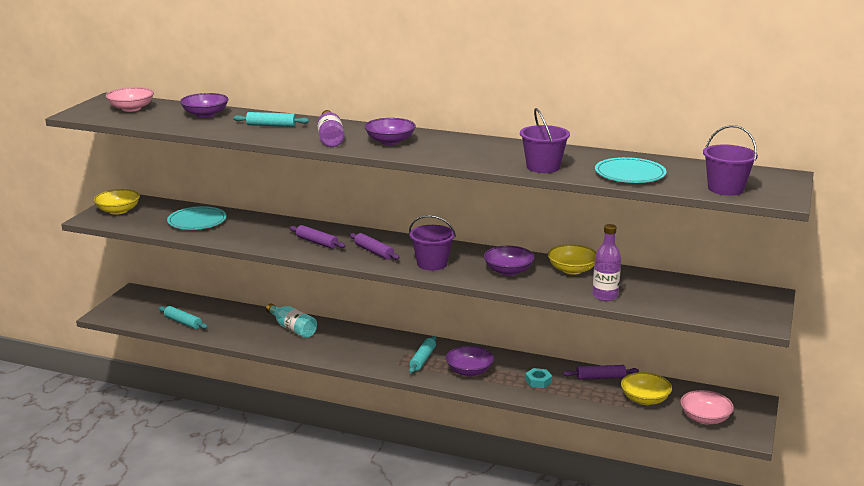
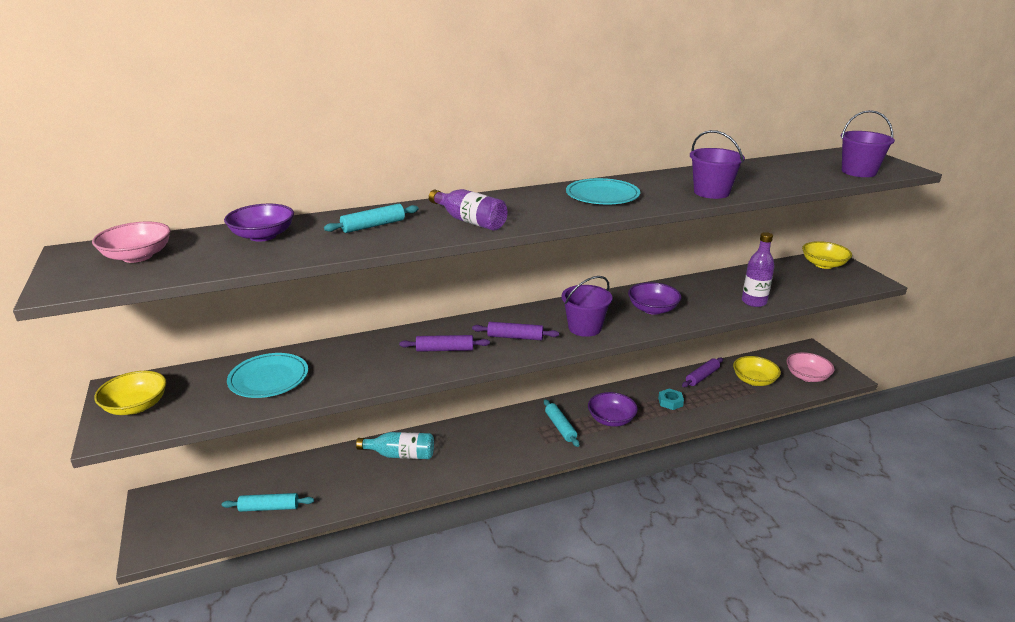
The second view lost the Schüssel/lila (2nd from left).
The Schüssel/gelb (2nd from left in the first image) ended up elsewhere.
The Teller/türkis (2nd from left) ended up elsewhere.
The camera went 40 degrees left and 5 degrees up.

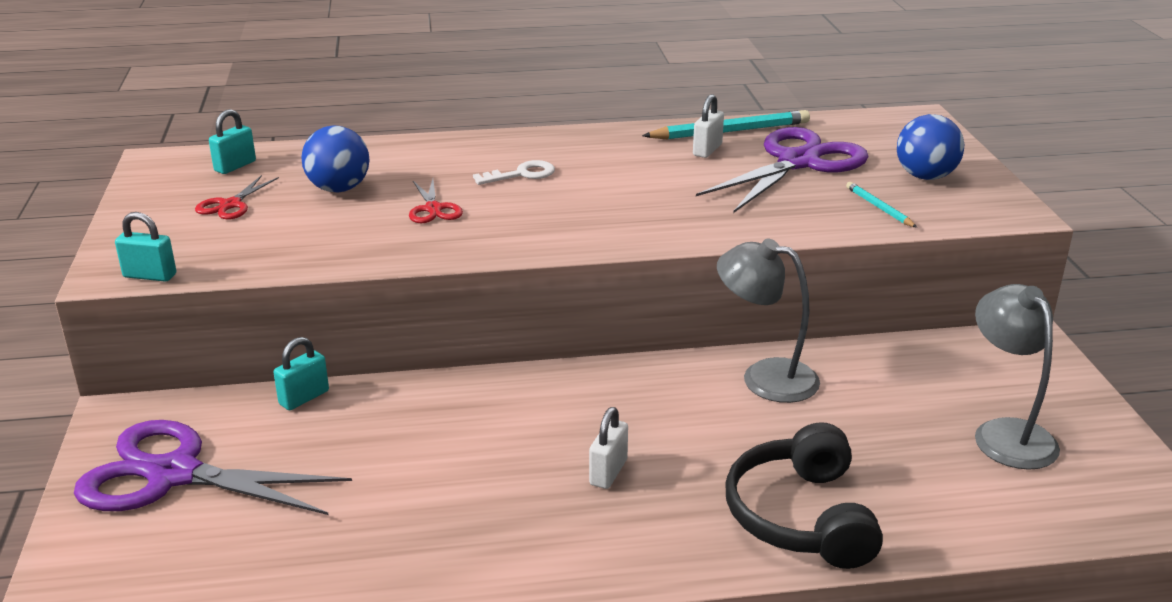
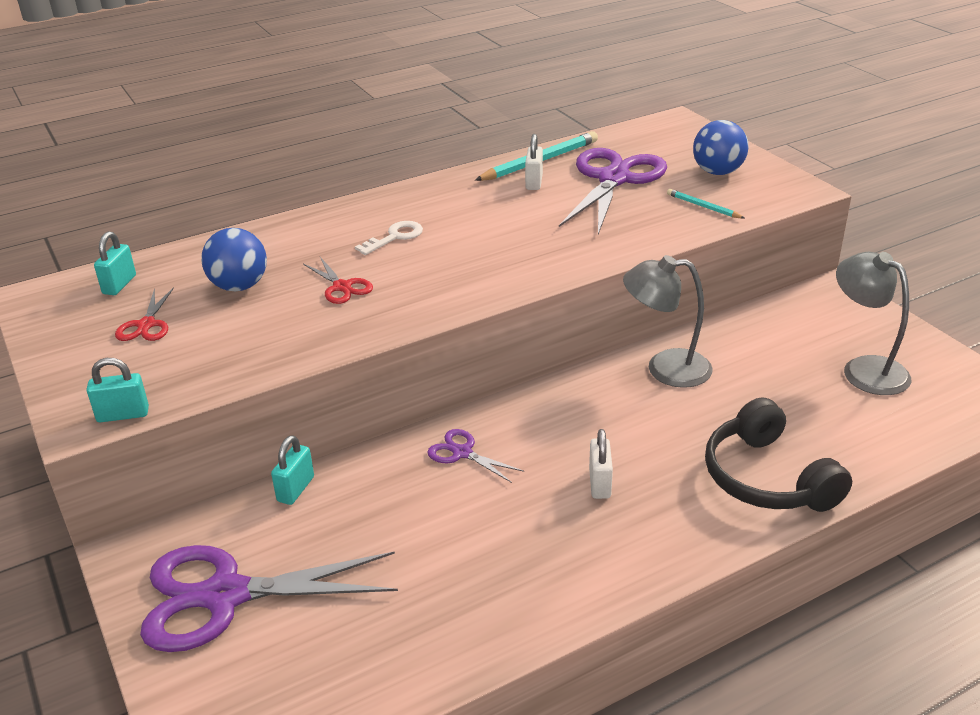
The second view gained the Schere/lila (2nd from left).
The camera went 20 degrees left and 5 degrees up.

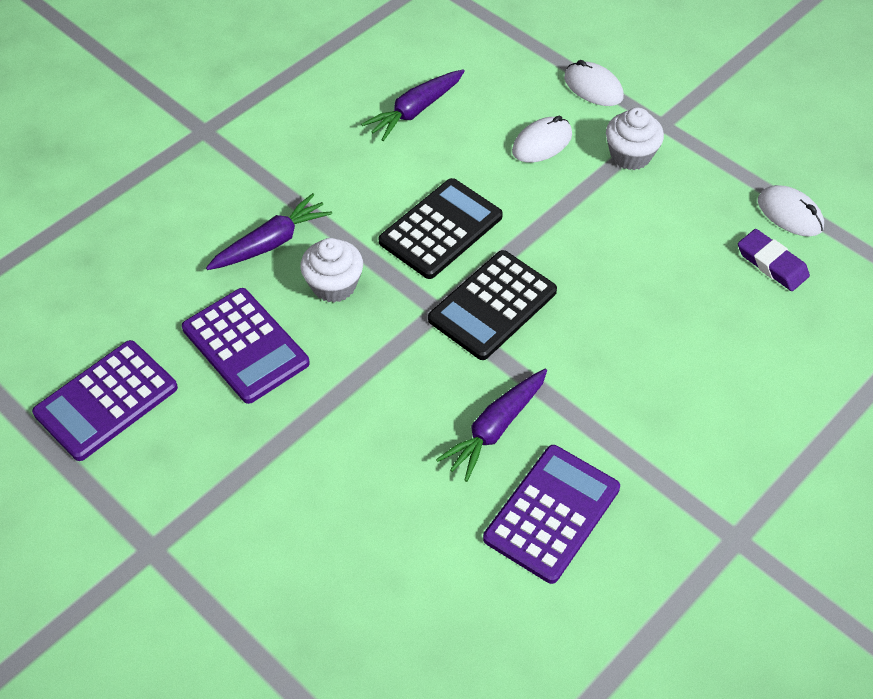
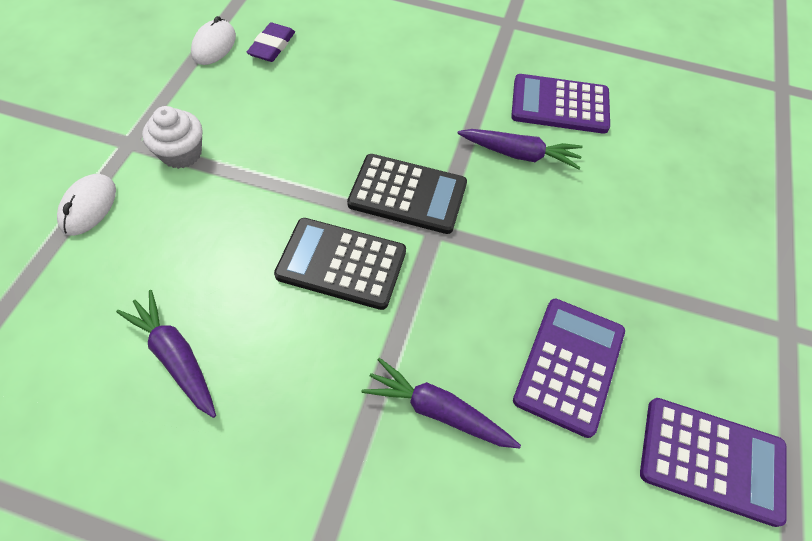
The second view lost the Muffin/weiß (1st from left).
The second view lost the Computermaus/weiß (1st from left).
The Karotte/lila (2nd from left in the first image) ended up facing another way, 150 degrees counterclockwise from before.
The camera went 120 degrees left and 5 degrees up.

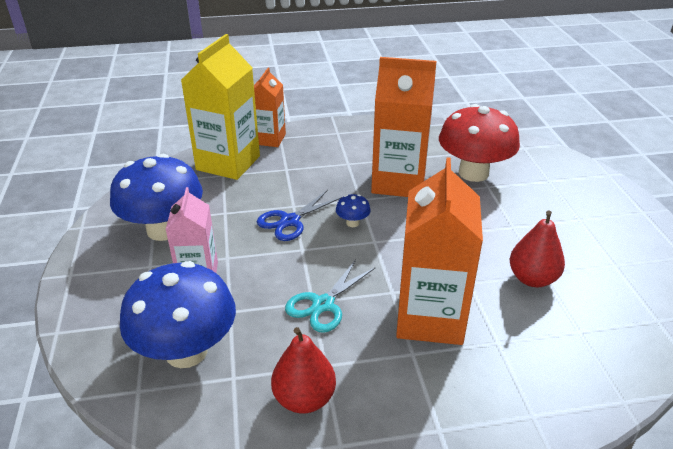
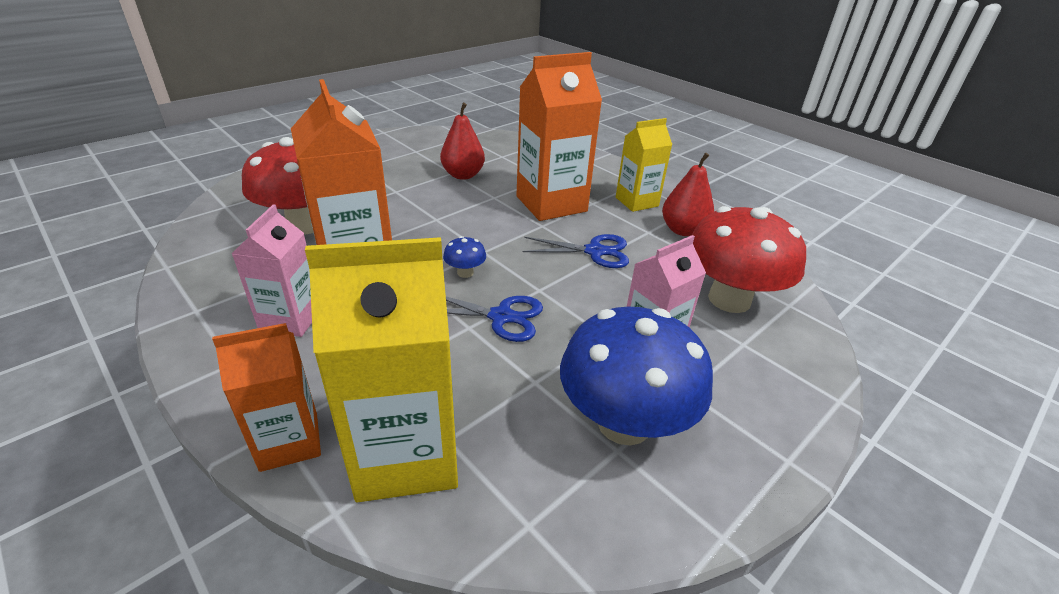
The second view gained the Getränkekarton/rosa (1st from left).
The second view gained the Getränkekarton/gelb (2nd from left).
What was the Pilz/blau (2nd from left) turned into the Pilz/rot (2nd from left).
What was the Schere/türkis turned into the Schere/blau (2nd from left).
The camera went 125 degrees left and 0 degrees up.

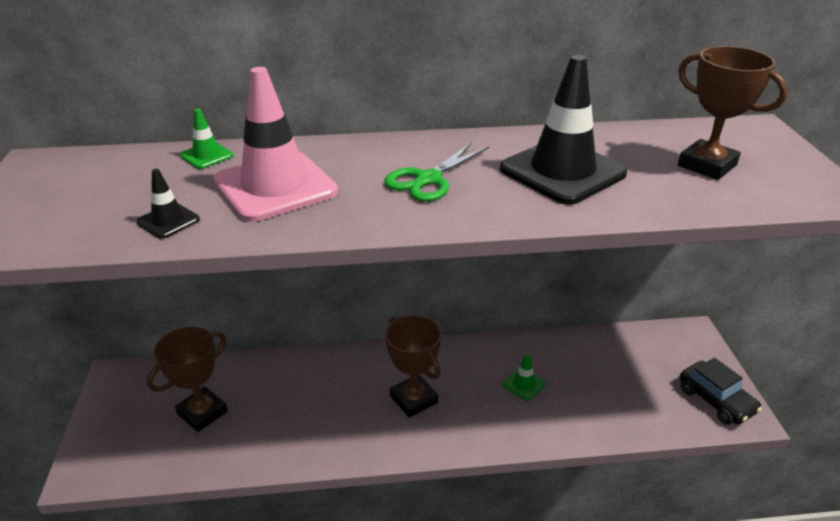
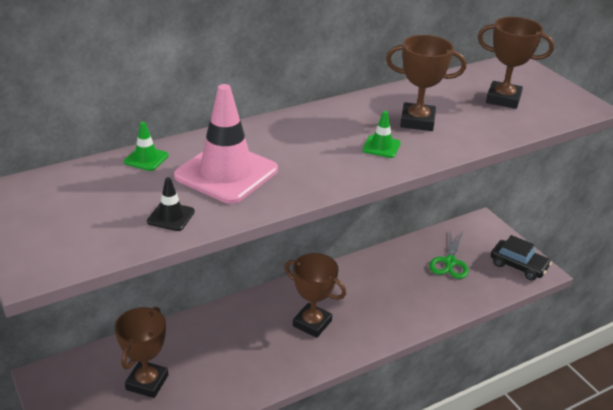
The Schere/grün ended up elsewhere.
The Leitkegel/grün (2nd from left) ended up elsewhere.
Where the Leitkegel/schwarz (2nd from left) stood, the Pokal/braun (3rd from left) came to stand.
The camera went 25 degrees left and 0 degrees up.

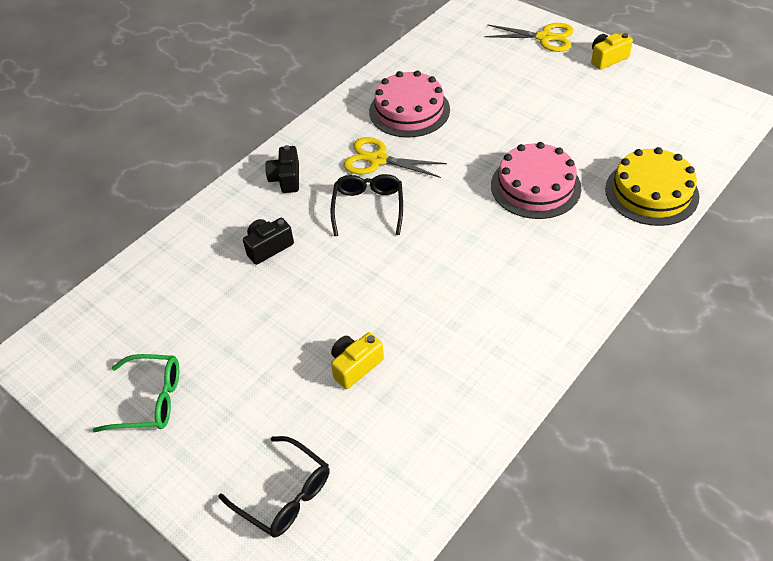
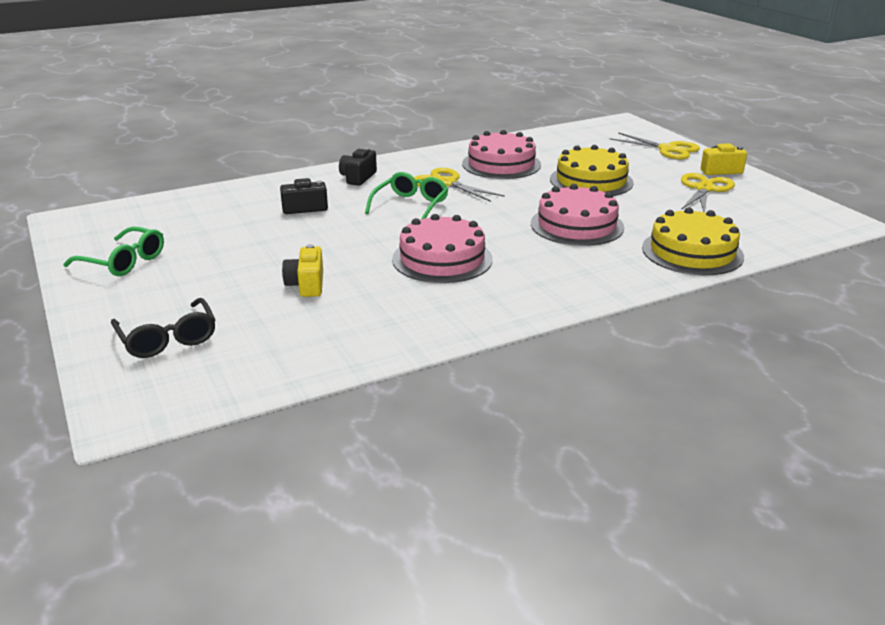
The second view gained the Kuchen/rosa (1st from left).
The second view gained the Kuchen/gelb (1st from left).
The second view gained the Schere/gelb (3rd from left).
What was the Brille/schwarz (2nd from left) turned into the Brille/grün (2nd from left).
The Kamera/gelb (1st from left) ended up facing another way, 75 degrees counterclockwise from before.
The camera went 20 degrees right and 20 degrees down.

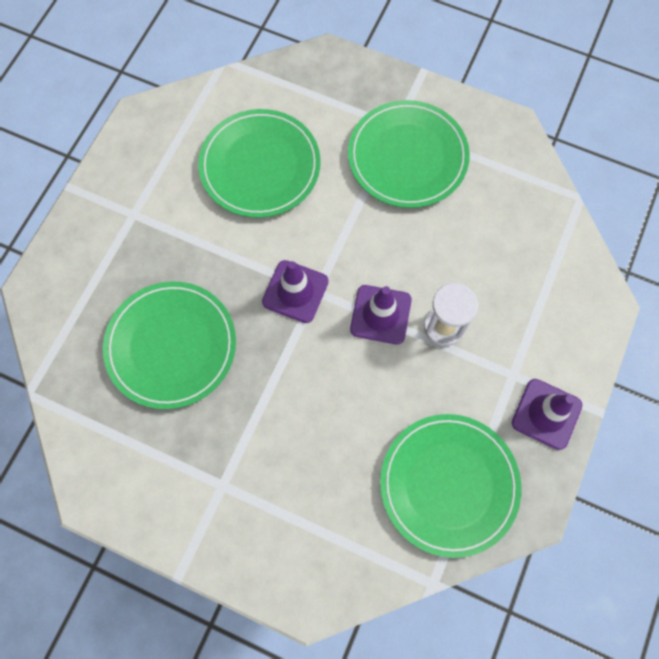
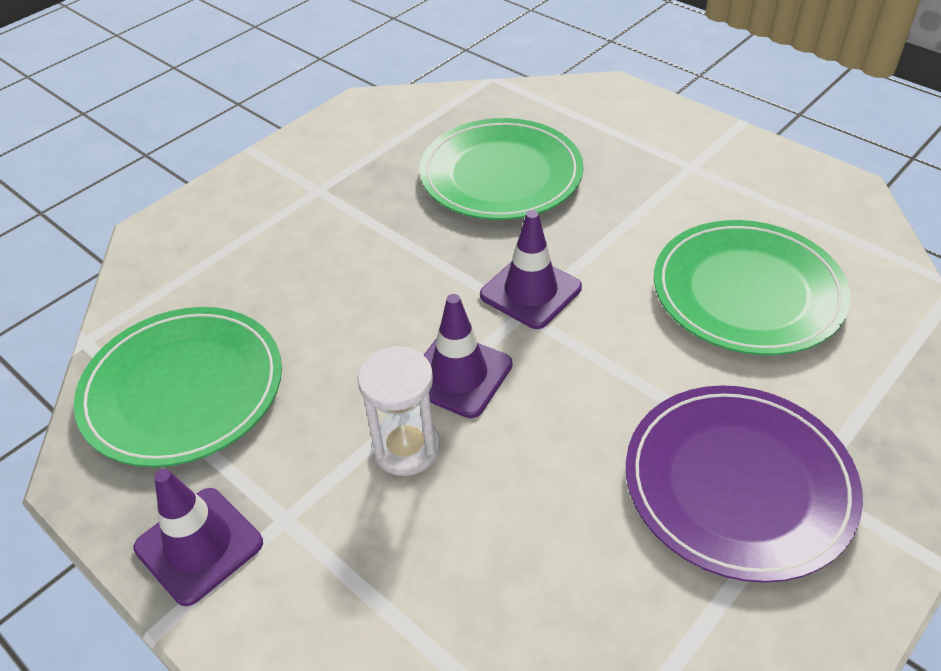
What was the Teller/grün (3rd from left) turned into the Teller/lila.
The camera went 110 degrees right and 25 degrees down.

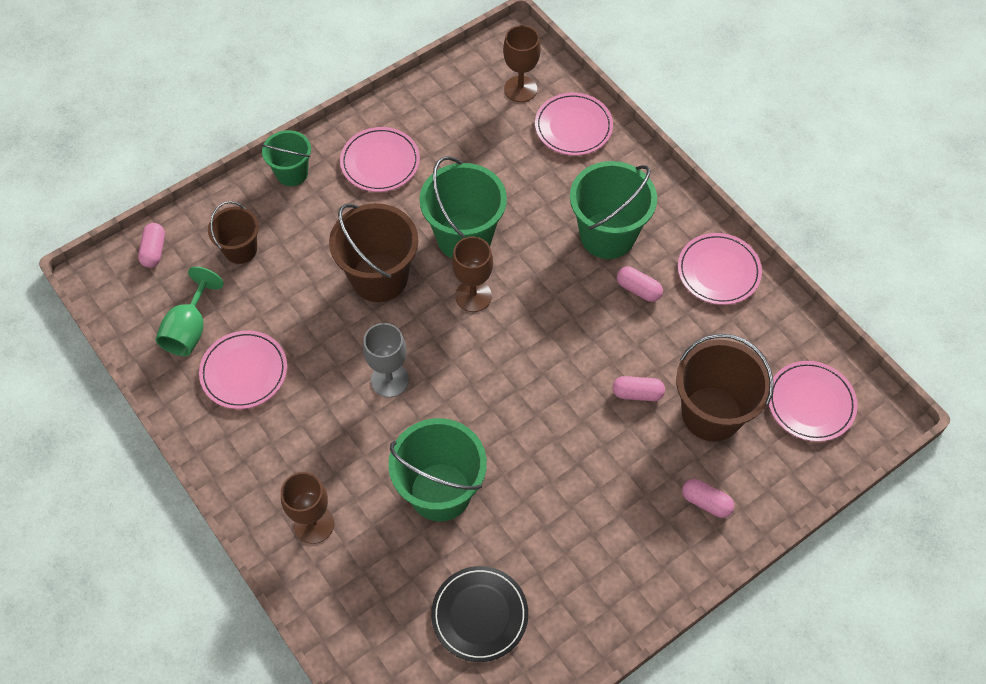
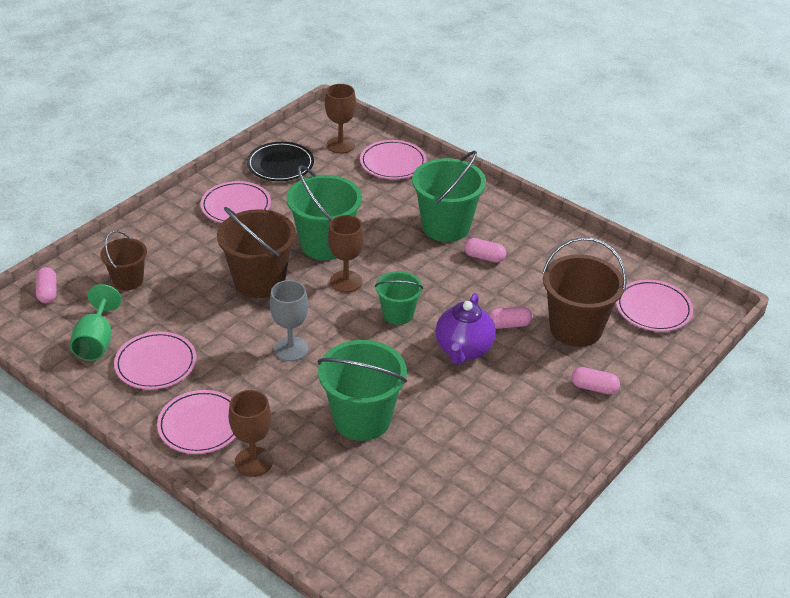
The second view gained the Teekanne/lila.
The Eimer/grün (1st from left in the first image) ended up elsewhere.
The Teller/schwarz ended up elsewhere.
The Teller/rosa (4th from left in the first image) ended up elsewhere.
The camera went 15 degrees left and 20 degrees down.

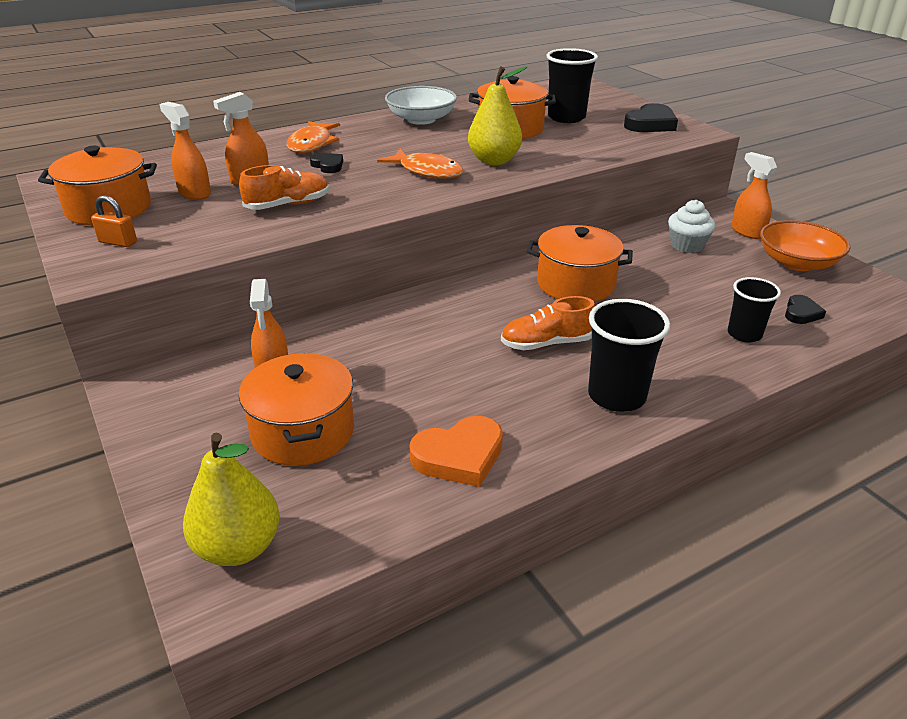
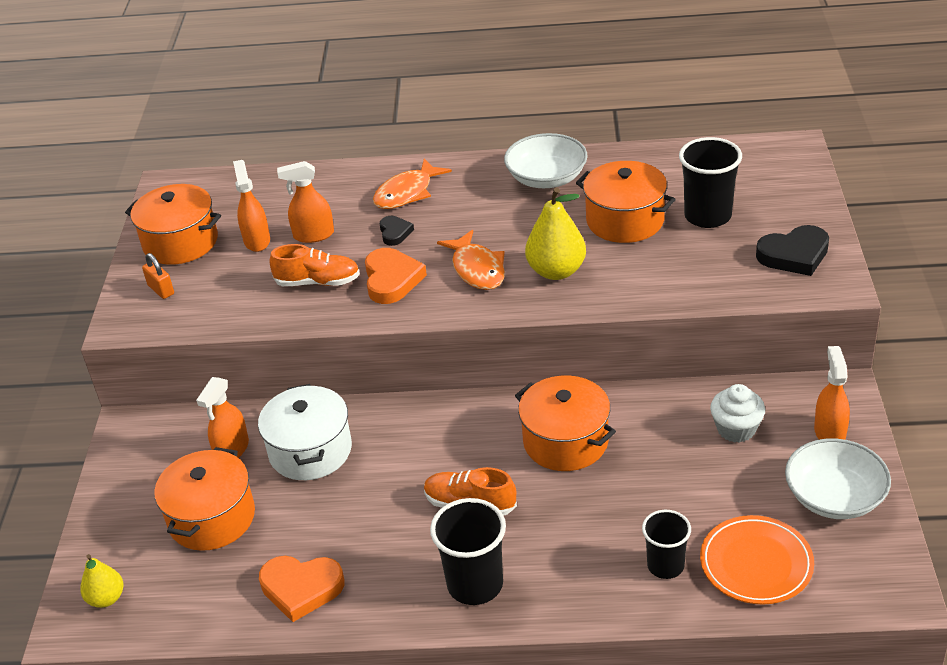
The second view gained the Kochtopf/weiß.
The second view gained the Herz/orange (2nd from left).
Where the Herz/schwarz (3rd from left) stood, the Teller/orange came to stand.
What was the Schüssel/orange turned into the Schüssel/weiß (2nd from left).
The size of the Birne/gelb (1st from left) changed by a factor of 0.61.
The camera went 35 degrees right and 5 degrees up.

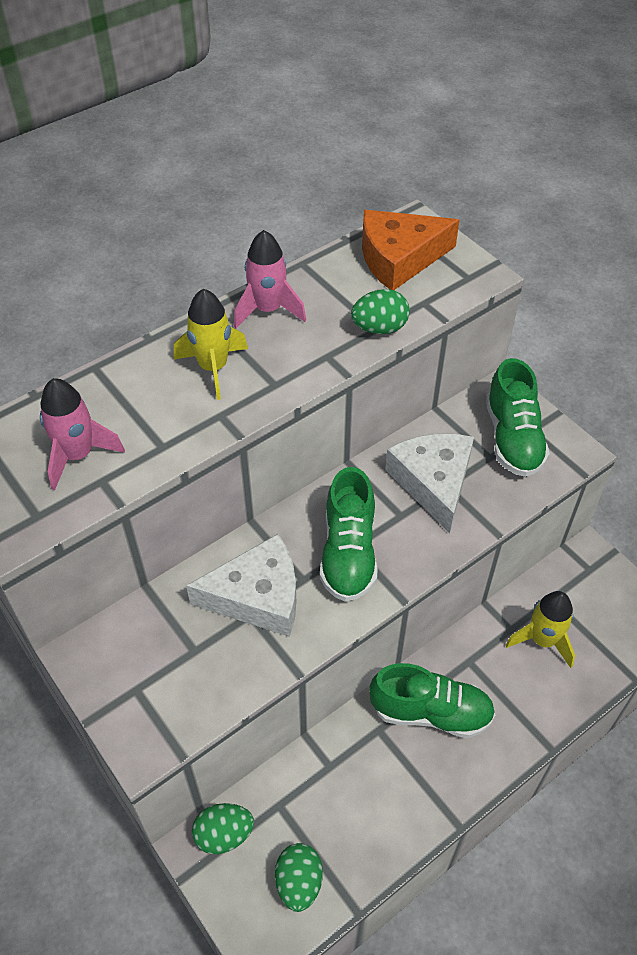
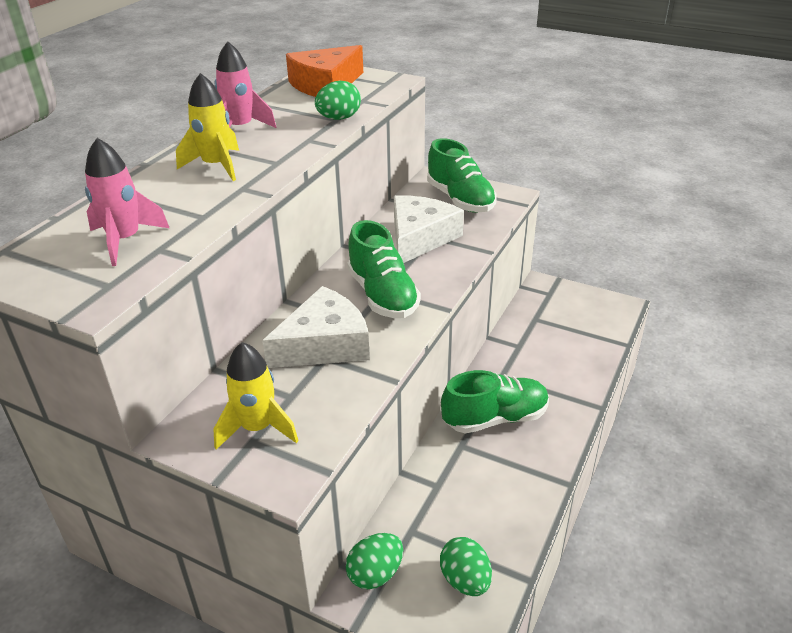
The Rakete/gelb (2nd from left) ended up elsewhere.
The Käse/weiß (2nd from left) ended up facing another way, 60 degrees clockwise from before.
The camera went 25 degrees left and 15 degrees down.

